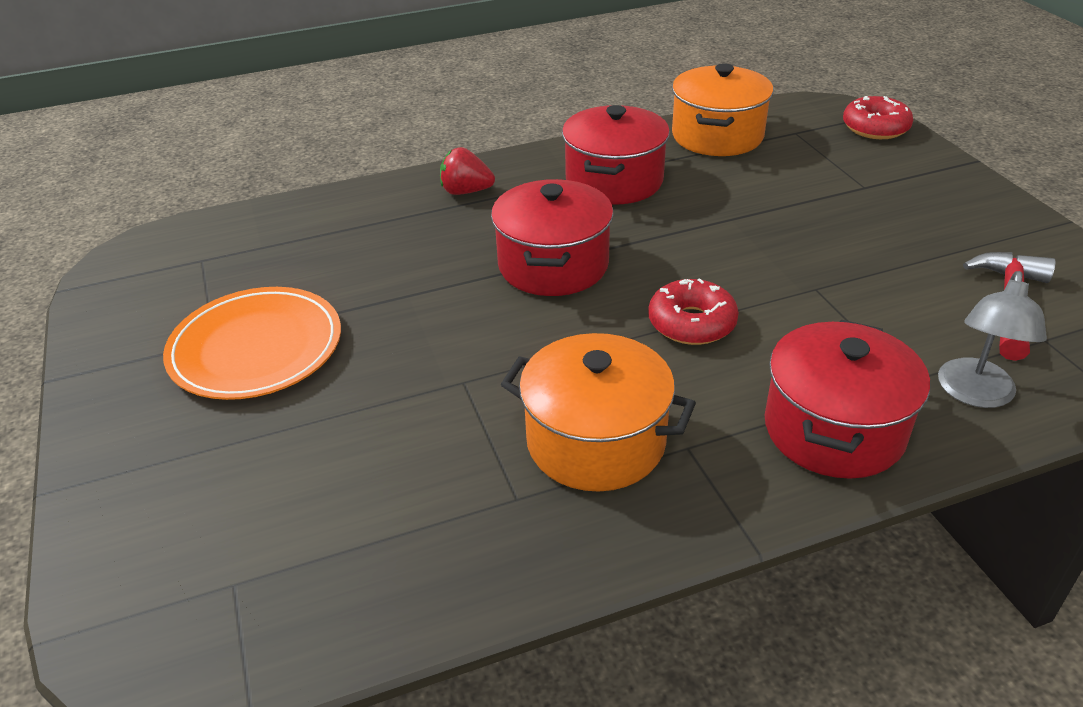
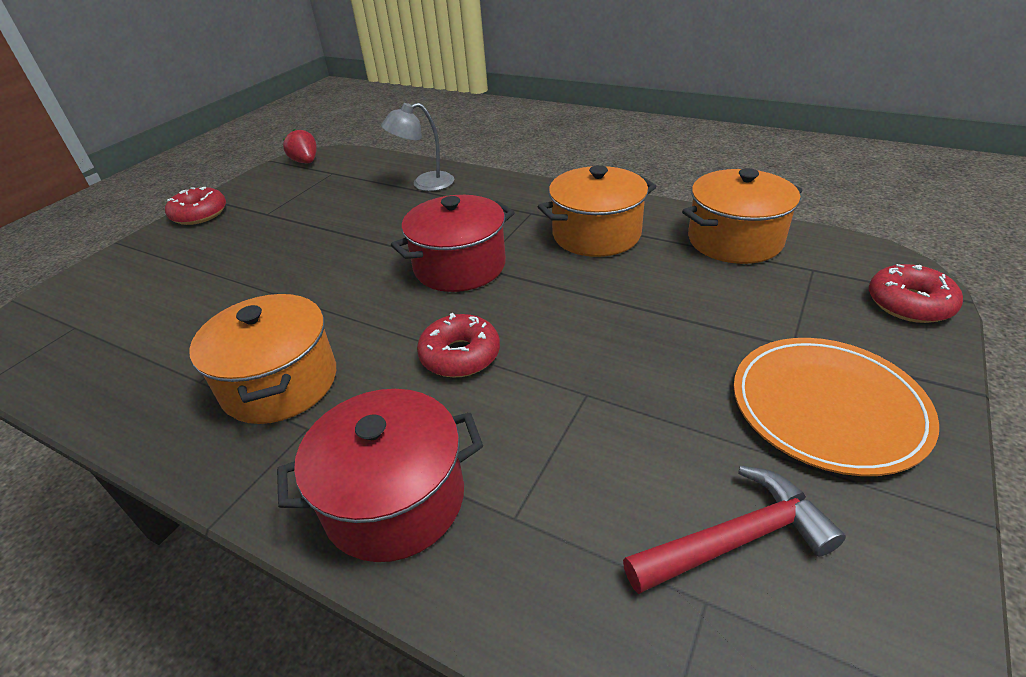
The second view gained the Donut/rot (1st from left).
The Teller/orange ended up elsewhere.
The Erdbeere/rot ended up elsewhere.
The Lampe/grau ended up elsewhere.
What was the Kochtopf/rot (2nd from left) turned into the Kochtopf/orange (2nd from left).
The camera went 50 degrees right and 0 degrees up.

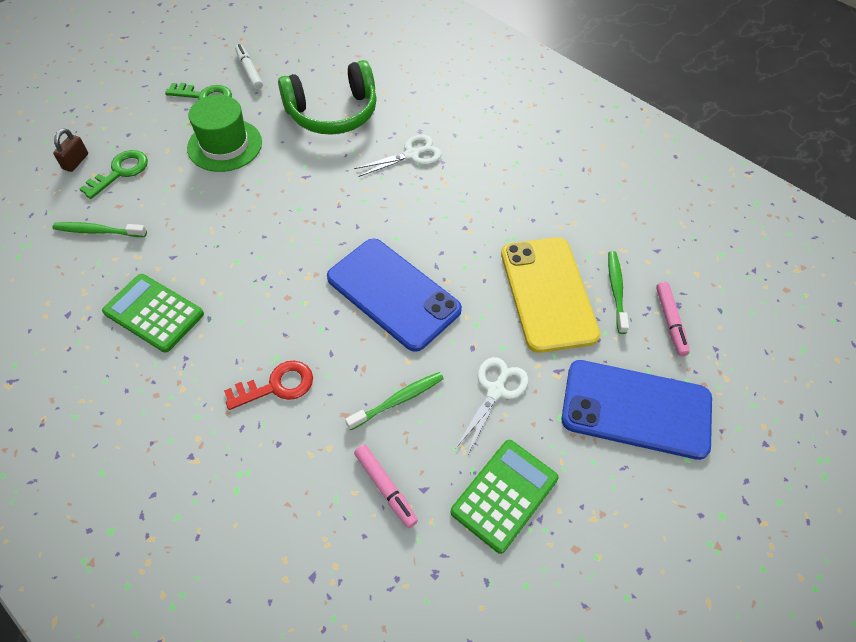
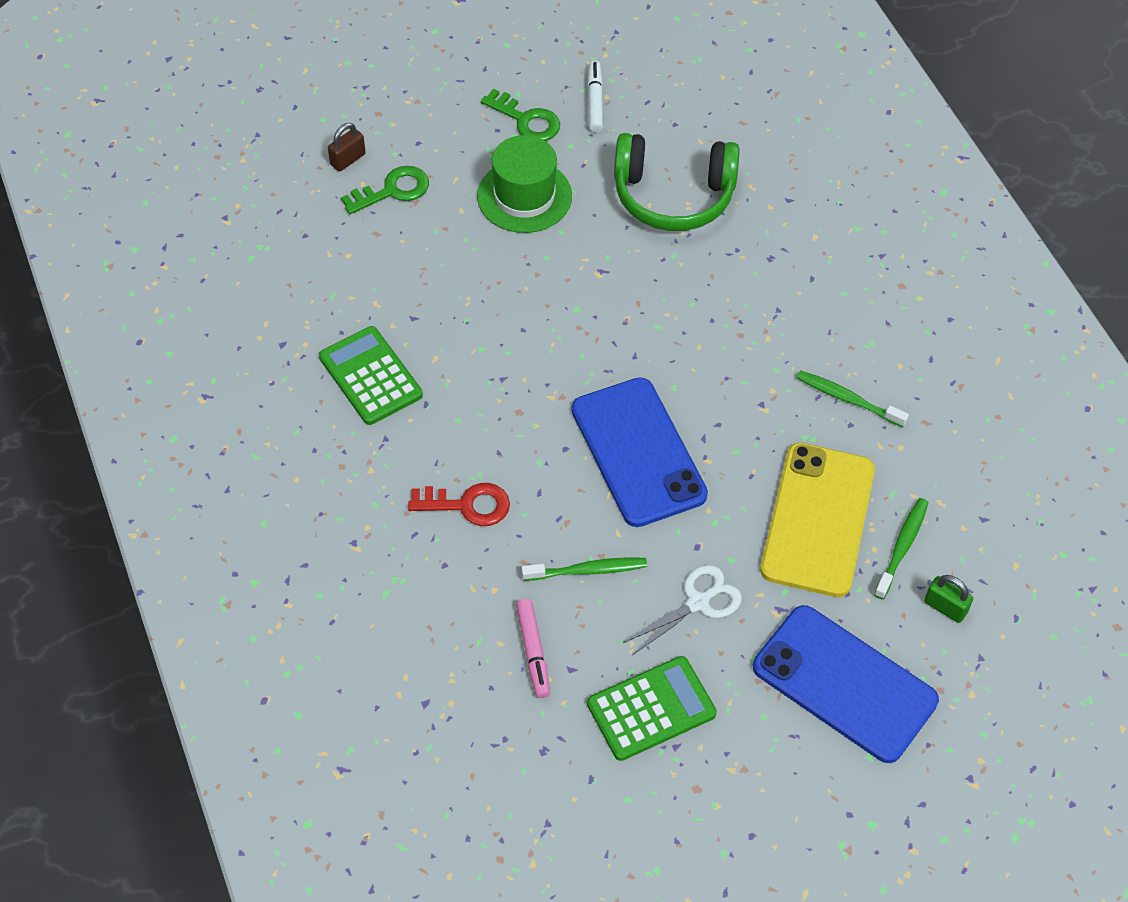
The second view lost the Schere/weiß (1st from left).
The Zahnbürste/grün (1st from left in the first image) ended up elsewhere.
Where the Filzstift/rosa (2nd from left) stood, the Vorhängeschloss/grün came to stand.
The camera went 25 degrees right and 0 degrees up.

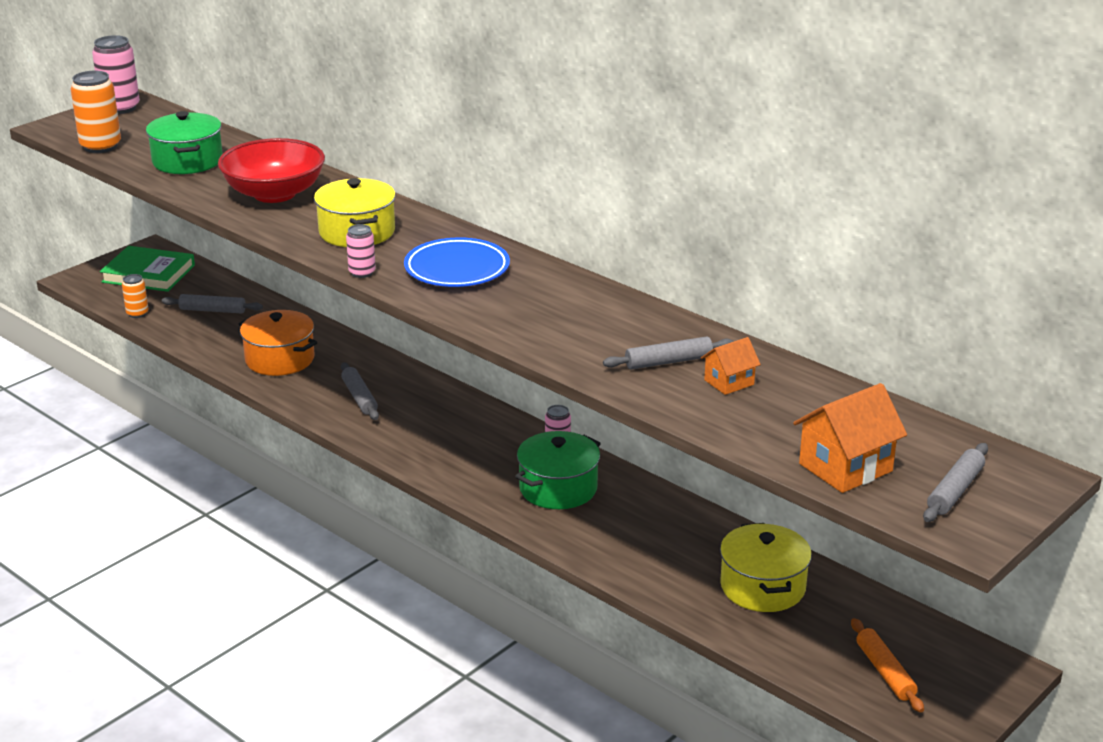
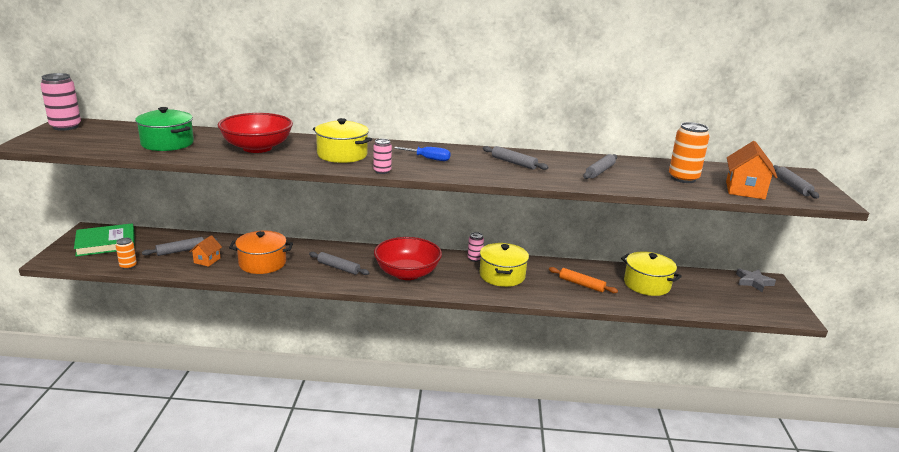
The second view gained the Schüssel/rot (2nd from left).
The second view gained the Nudelholz/grau (3rd from left).
The second view gained the Stern/grau.
The Dose/orange (1st from left in the first image) ended up elsewhere.
The Haus/orange (1st from left) ended up elsewhere.
The Nudelholz/orange ended up elsewhere.
Where the Teller/blau stood, the Schraubenzieher/blau came to stand.
What was the Kochtopf/grün (2nd from left) turned into the Kochtopf/gelb (2nd from left).
The camera went 40 degrees left and 5 degrees down.

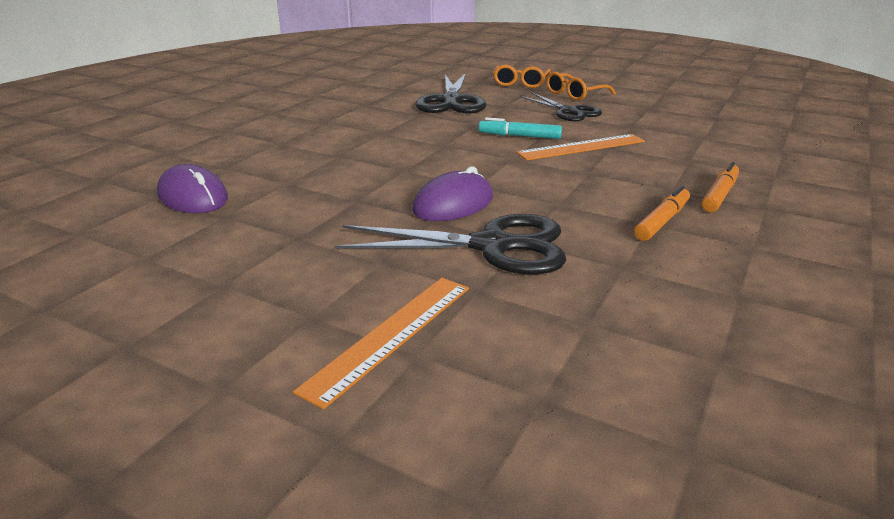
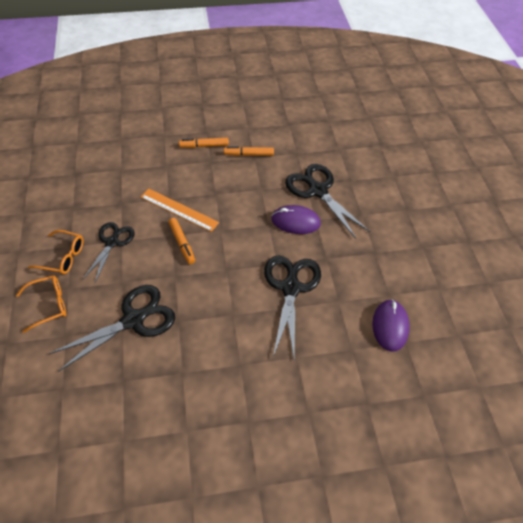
The second view lost the Lineal/orange (1st from left).
The second view gained the Schere/schwarz (3rd from left).
What was the Filzstift/türkis turned into the Filzstift/orange (1st from left).
The camera went 130 degrees left and 25 degrees up.

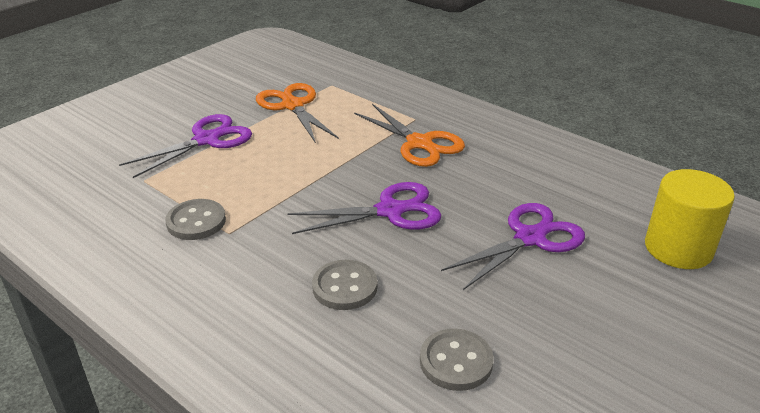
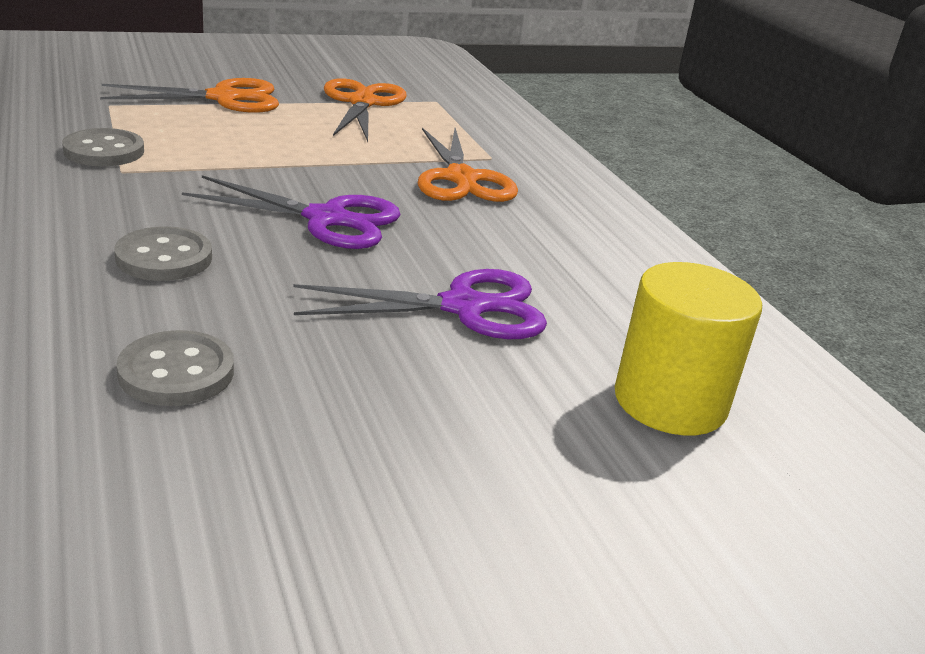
What was the Schere/lila (1st from left) turned into the Schere/orange (1st from left).
The camera went 25 degrees right and 5 degrees down.

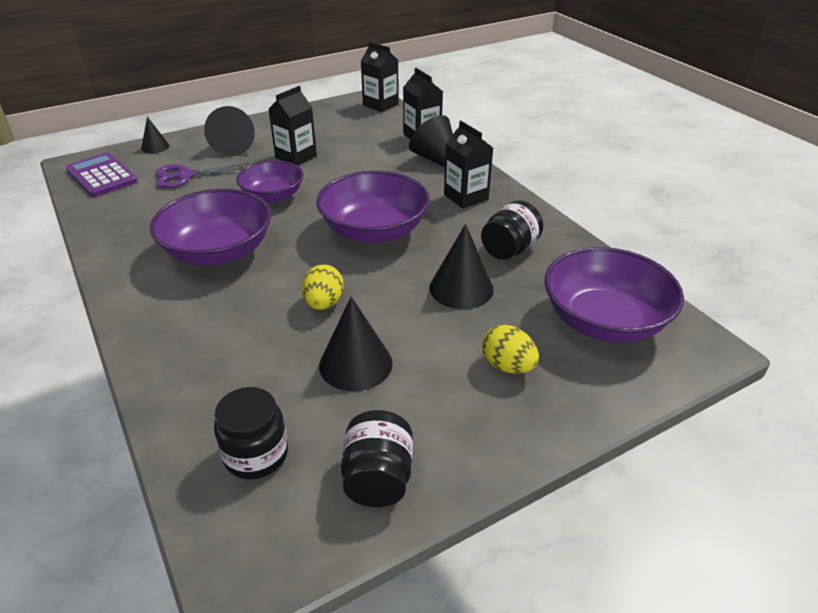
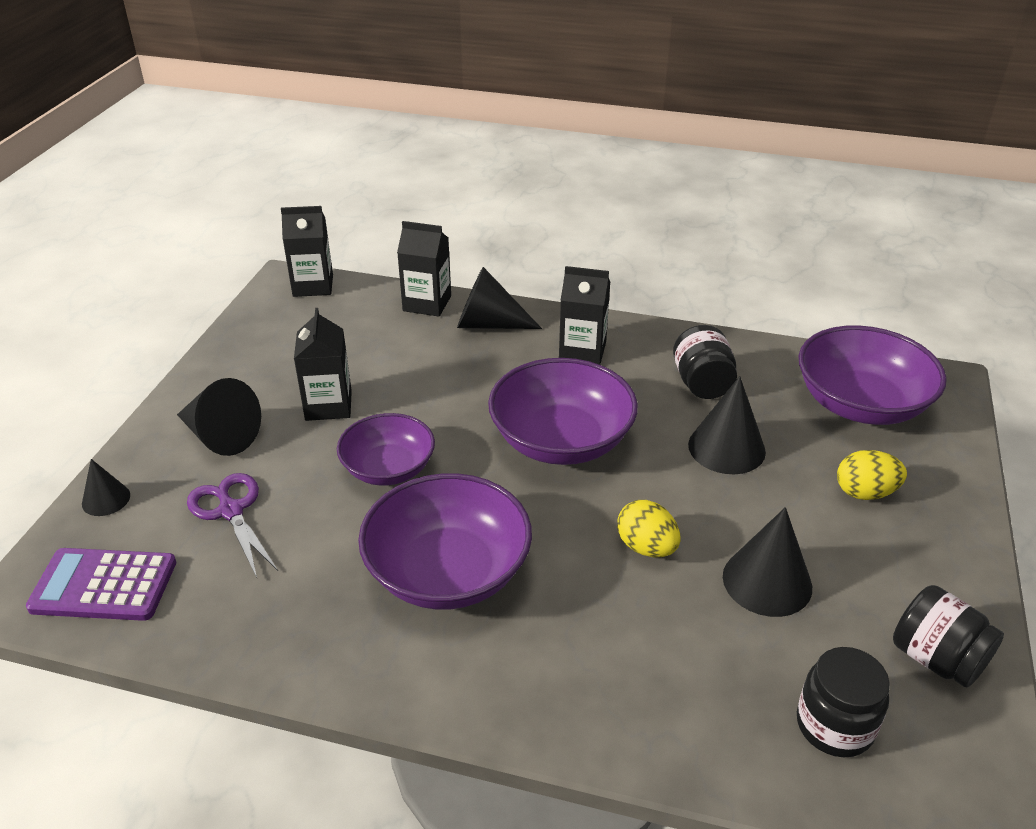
The Schere/lila ended up facing another way, 120 degrees clockwise from before.
The camera went 45 degrees left and 0 degrees up.

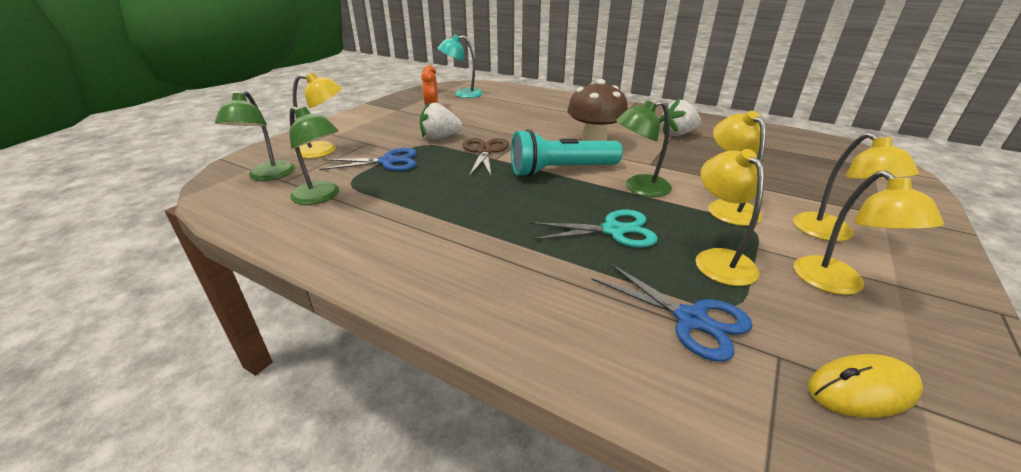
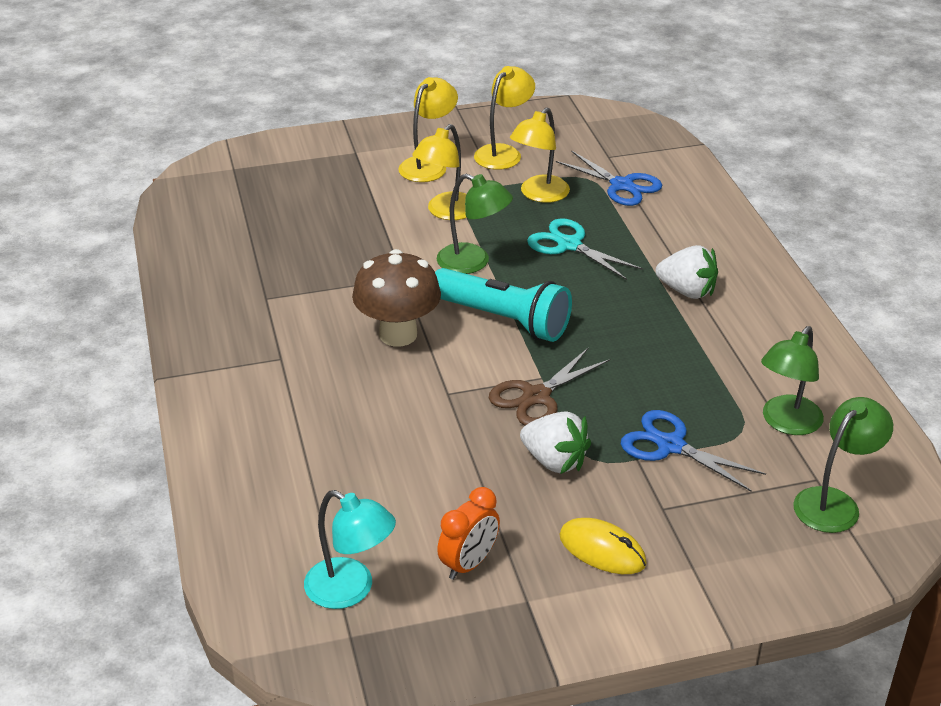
The second view lost the Lampe/gelb (1st from left).
The Erdbeere/weiß (2nd from left) ended up elsewhere.
The Computermaus/gelb ended up elsewhere.
The Lampe/grün (2nd from left) ended up facing another way, 135 degrees counterclockwise from before.
The Schere/blau (2nd from left in the first image) ended up facing another way, 135 degrees clockwise from before.
The camera went 135 degrees left and 5 degrees up.

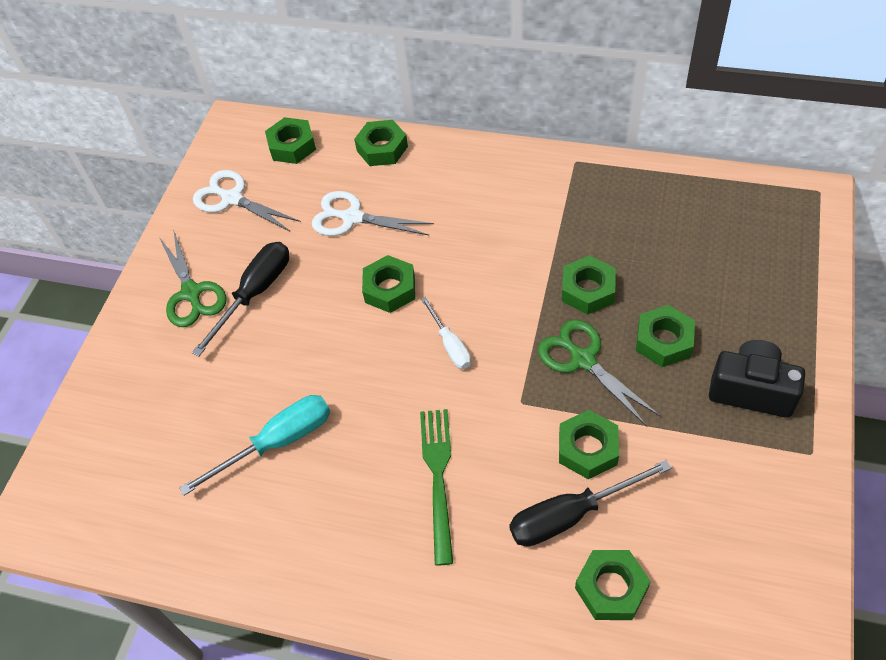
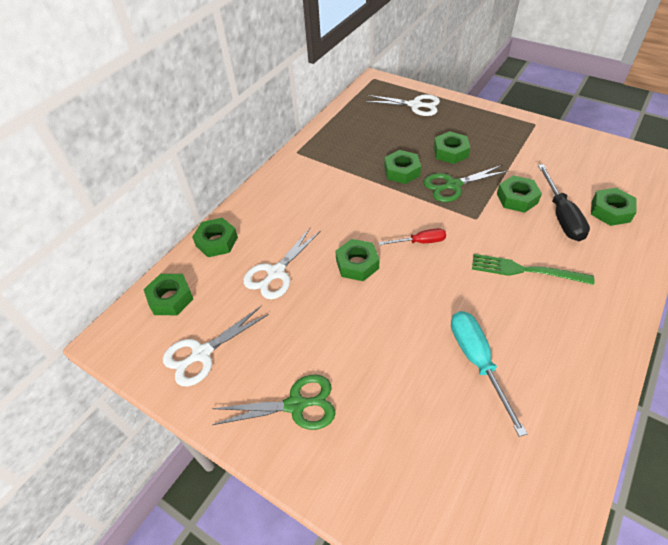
The second view lost the Schraubenzieher/schwarz (1st from left).
The second view lost the Kamera/schwarz.
The second view gained the Schere/weiß (3rd from left).
What was the Schraubenzieher/weiß turned into the Schraubenzieher/rot.
The camera went 75 degrees left and 5 degrees down.

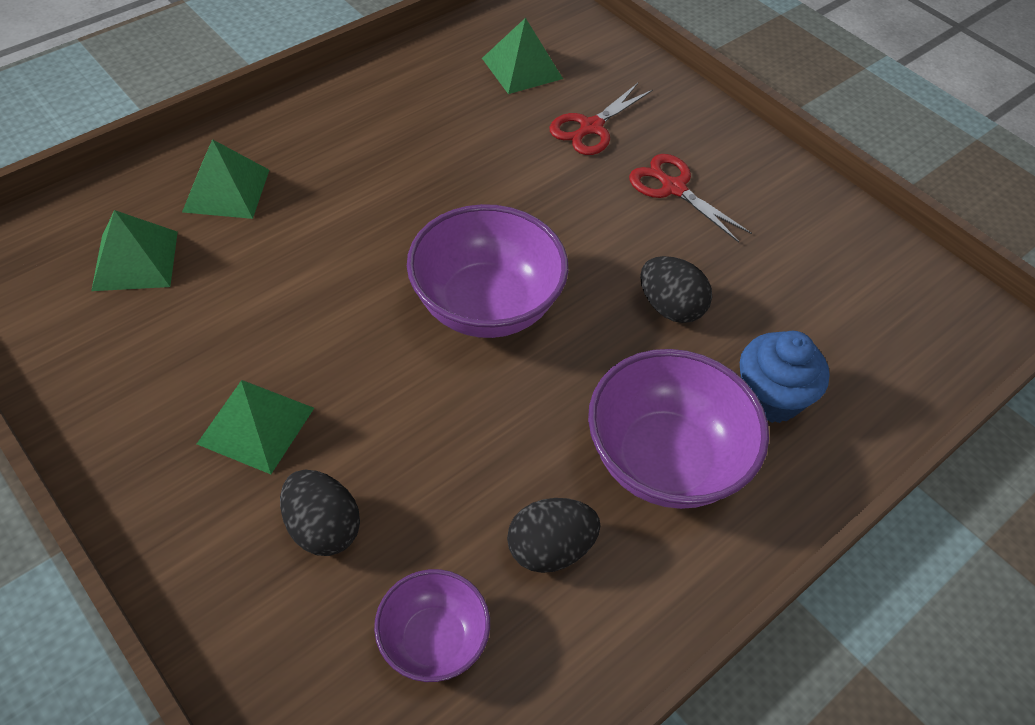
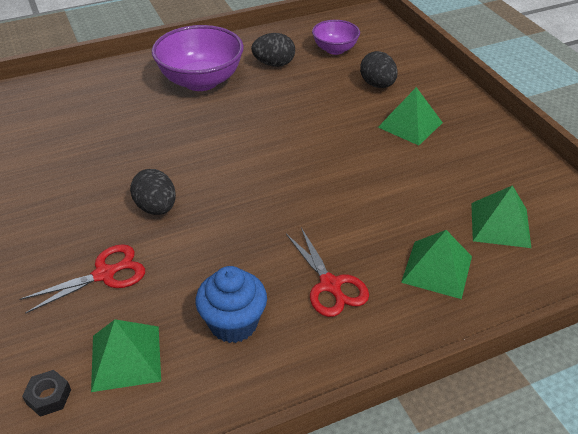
The second view lost the Schüssel/lila (2nd from left).
The second view gained the Sechskantmutter/schwarz.
The Schere/rot (2nd from left) ended up elsewhere.
The Ei/schwarz (3rd from left in the first image) ended up elsewhere.
The Muffin/blau ended up elsewhere.
The camera went 160 degrees left and 10 degrees down.

